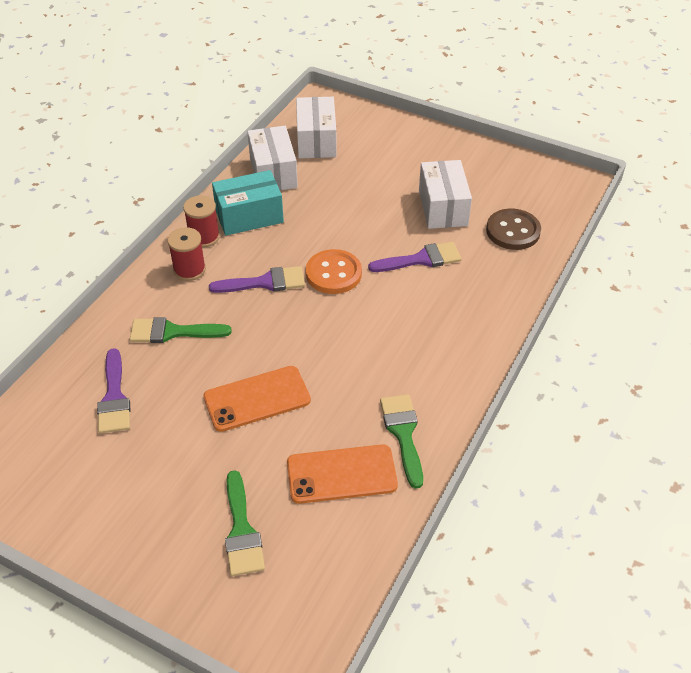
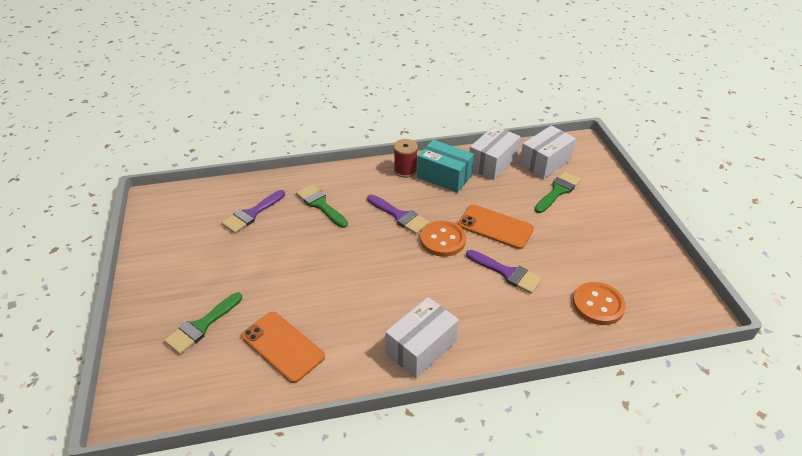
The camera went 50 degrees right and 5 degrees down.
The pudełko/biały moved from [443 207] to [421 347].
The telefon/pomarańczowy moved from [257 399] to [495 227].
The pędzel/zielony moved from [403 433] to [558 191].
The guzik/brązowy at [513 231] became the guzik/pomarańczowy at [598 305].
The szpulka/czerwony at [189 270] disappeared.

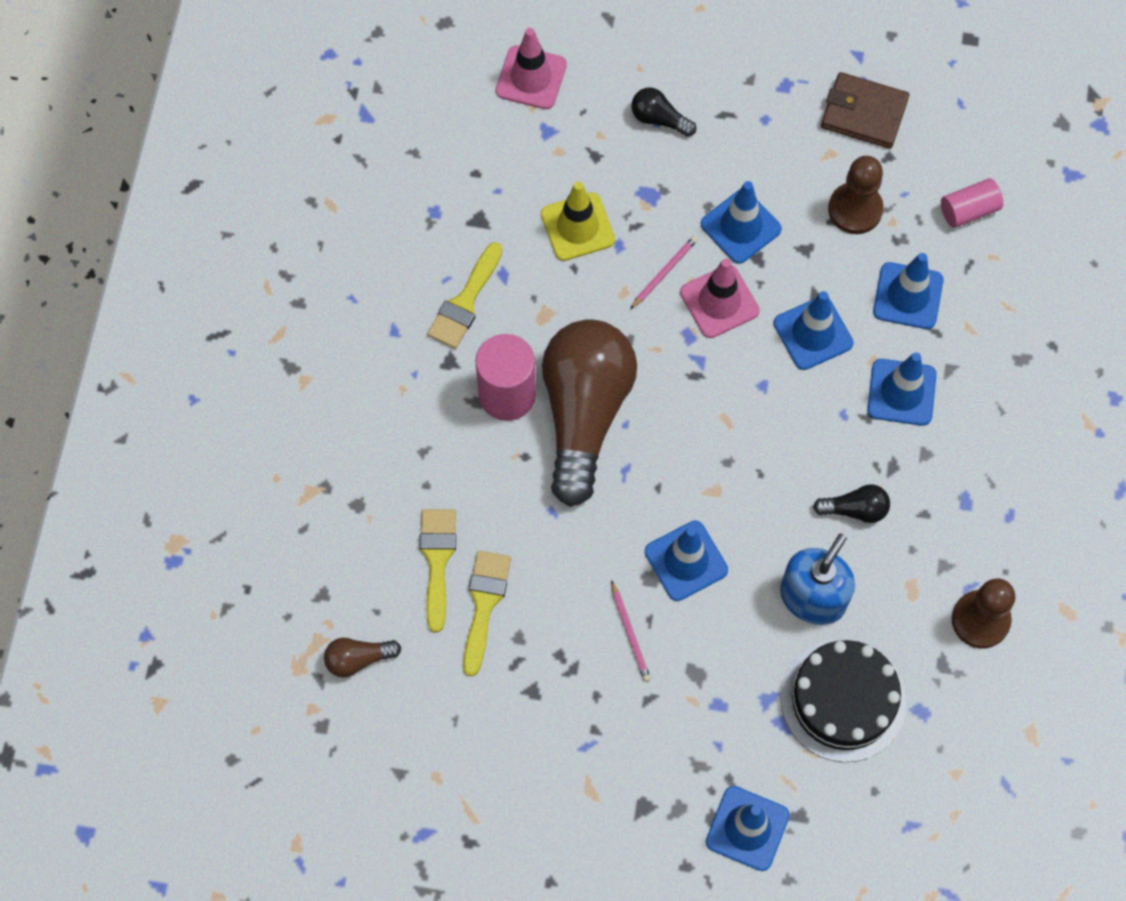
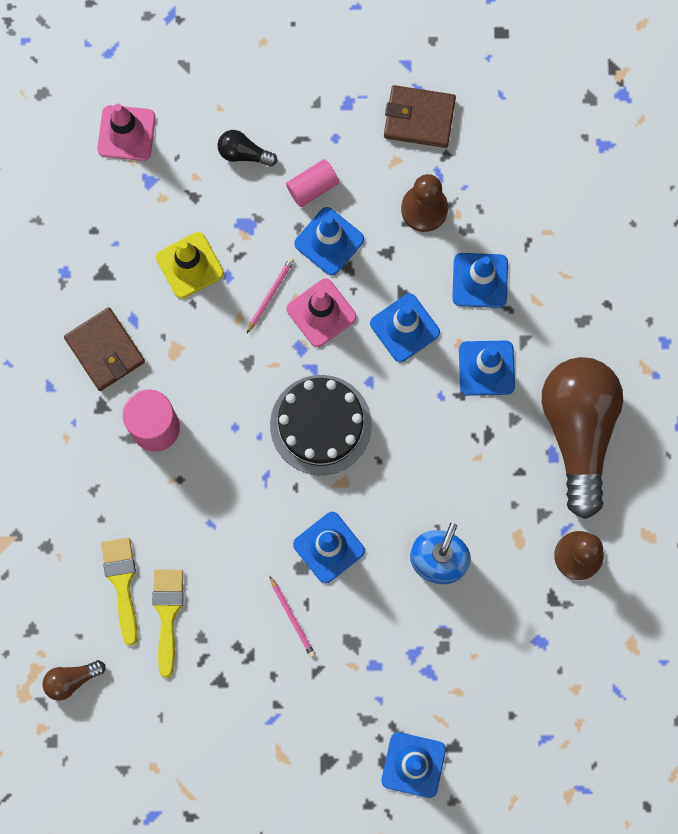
The camera went 10 degrees left and 10 degrees up.
The pędzel/żółty at [465 302] was replaced by the portfel/brązowy at [105 350].
The tort/czarny moved from [843 700] to [320 425].
The walec/różowy moved from [968 210] to [312 187].
The żarówka/brązowy moved from [584 413] to [578 431].
The żarówka/czarny at [855 509] disappeared.

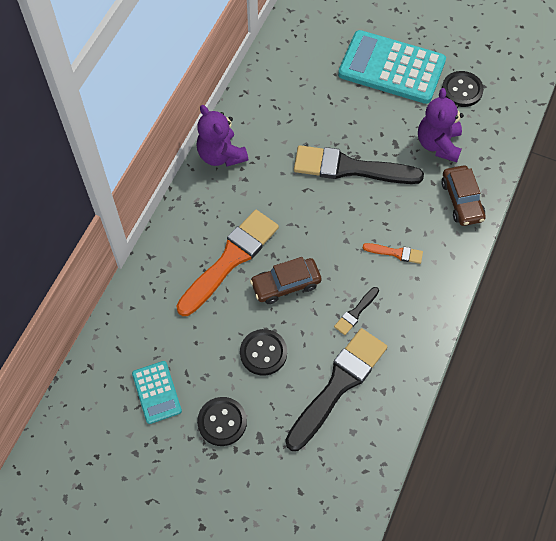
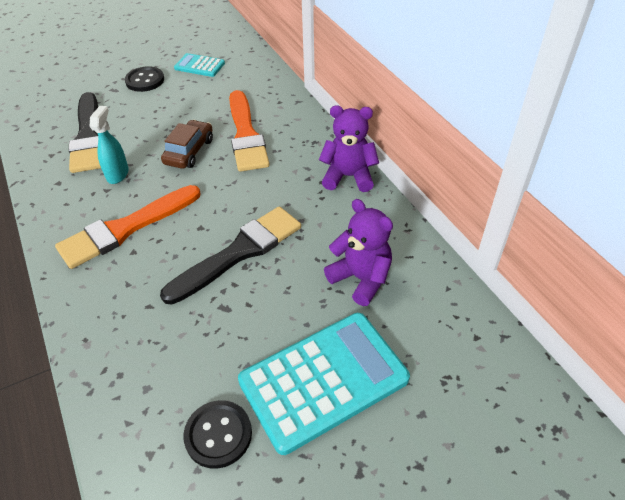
The camera went 130 degrees right and 15 degrees down.
The pędzel/pomarańczowy at [396 253] changed to 2.25 times the size.
The pędzel/czarny at [355 312] was replaced by the spryskiwacz/turkusowy at [118 174].
The miś/fioletowy moved from [438 144] to [361 278].
The guzik/czarny at [263 353] disappeared.
The samochód/brązowy at [462 200] disappeared.

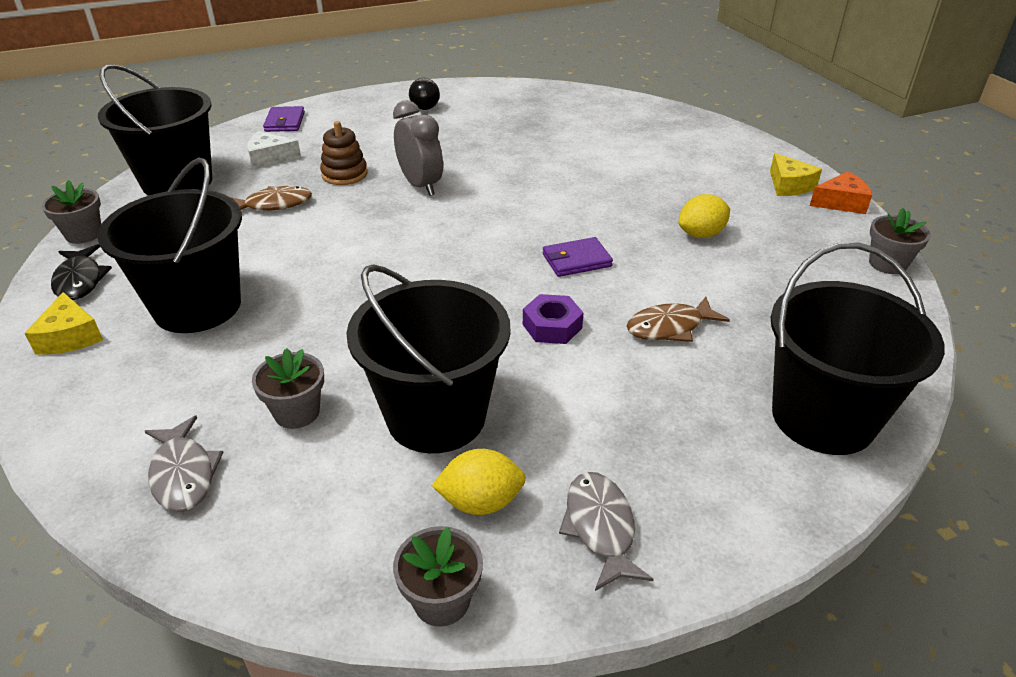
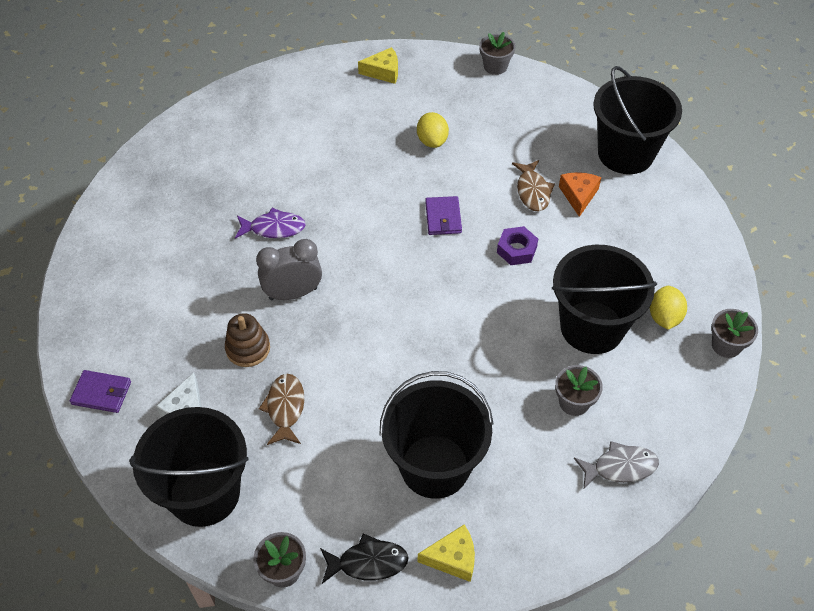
The camera went 75 degrees left and 15 degrees up.
The ryba/fioletowy at [274 228] appeared.
The ser/pomarańczowy moved from [841 202] to [578 195].
The żarówka/czarny at [423 105] disappeared.
The ryba/szary at [600 527] disappeared.

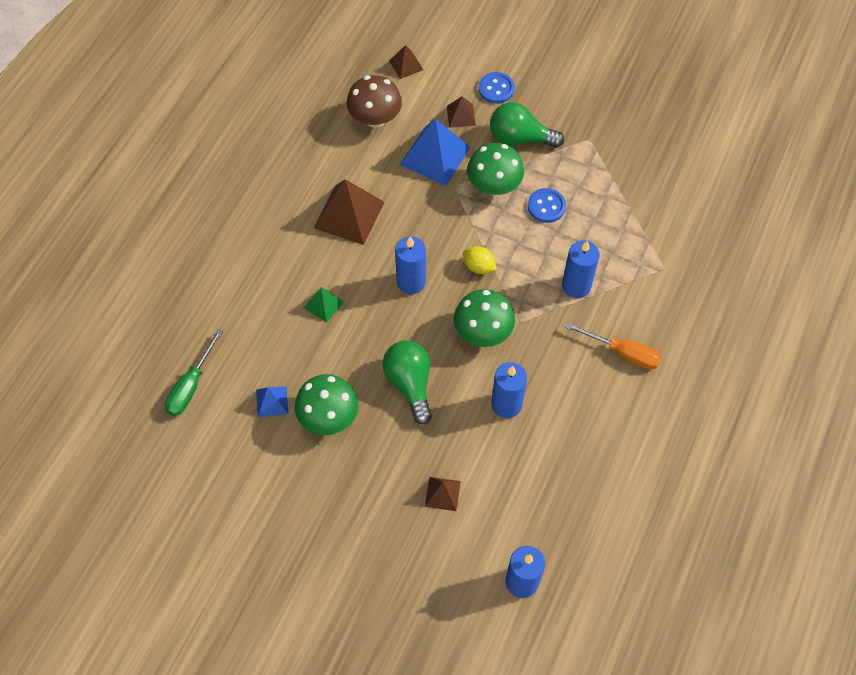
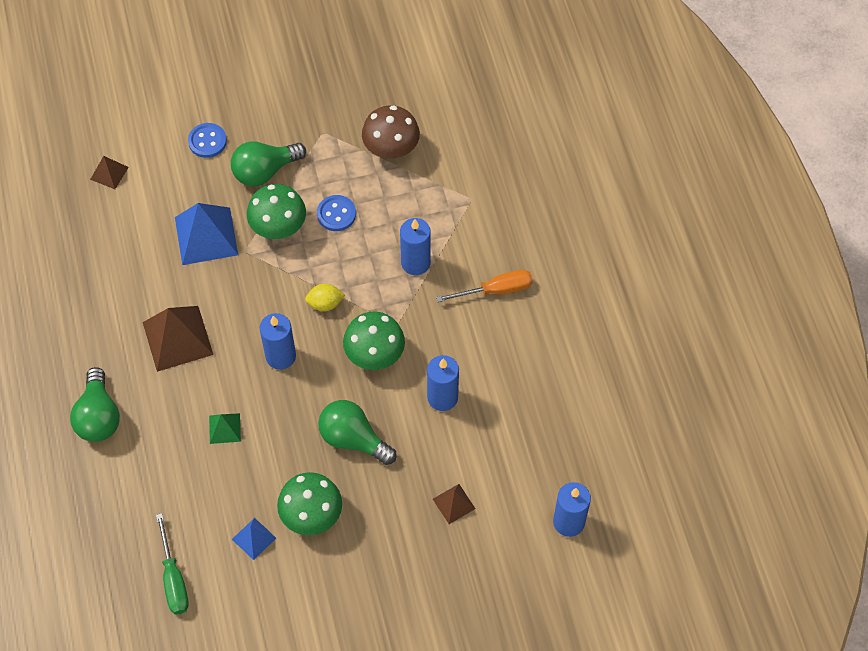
The camera went 40 degrees left and 0 degrees up.
The żarówka/zielony at [98 416] appeared.
The grzyb/brązowy moved from [375 118] to [391 148].
The piramida/brązowy at [461 115] disappeared.

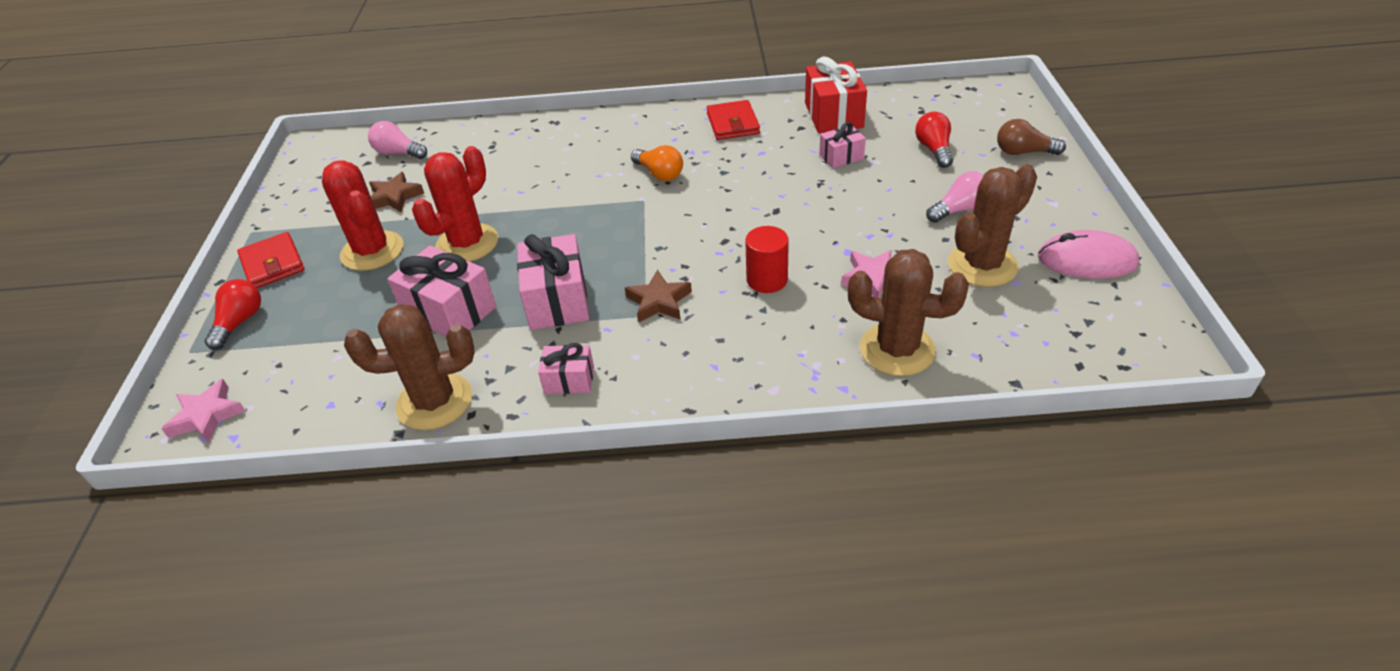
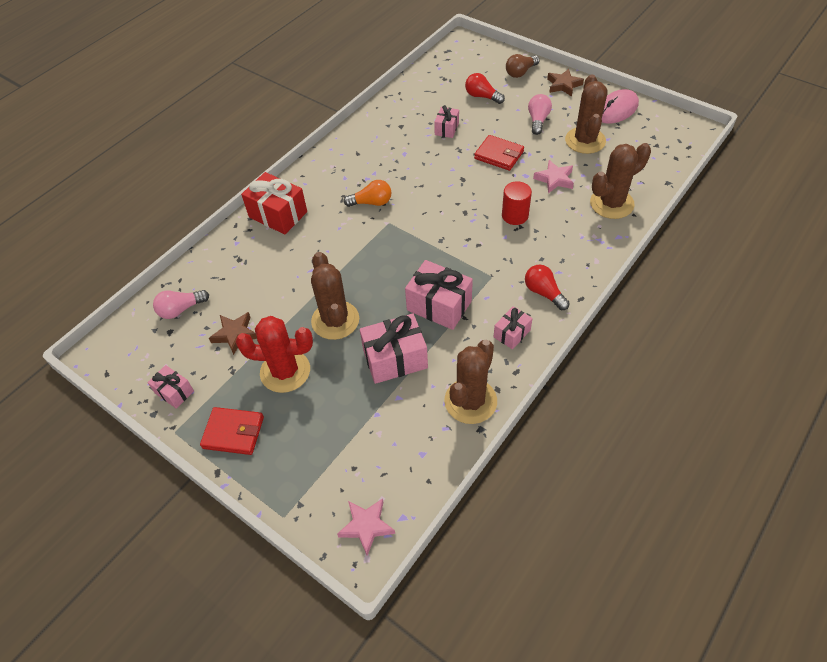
The camera went 50 degrees left and 10 degrees up.
The prezent/różowy at [174 392] appeared.
The prezent/czerwony moved from [833 115] to [278 214].
The kaktus/czerwony at [467 243] became the kaktus/brązowy at [335 320].
The portfel/czerwony moved from [733 124] to [499 155].
The żarówka/czerwony moved from [240 322] to [544 293].
The gwiazda/brązowy moved from [659 301] to [563 85].

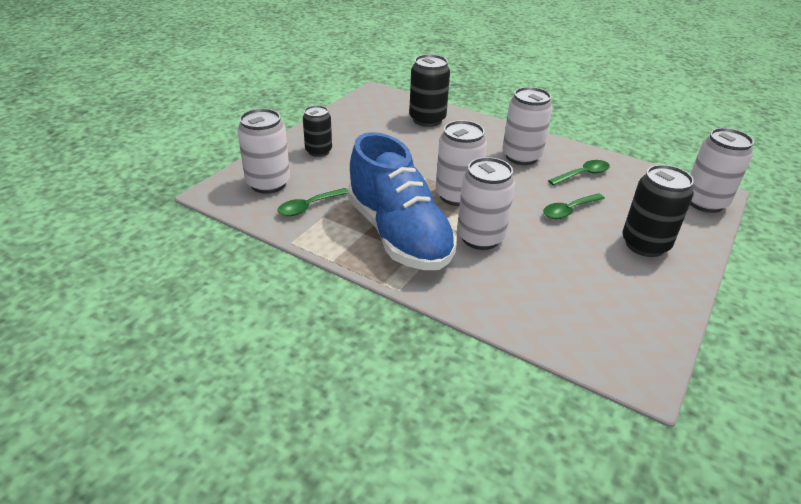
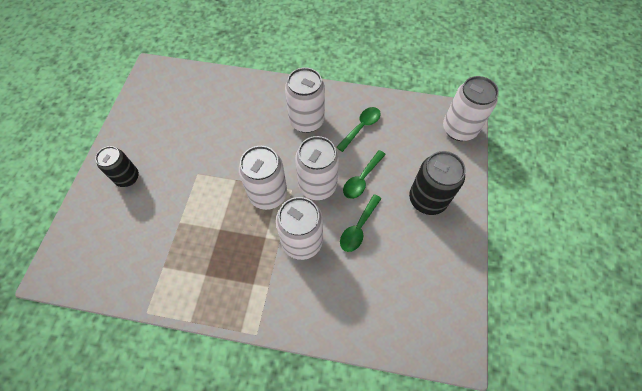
The camera went 20 degrees left and 25 degrees up.
The puszka/biały moved from [268 184] to [317 185].
The łyżka/zielony moved from [309 207] to [358 228].
The but/niebieski at [398 234] disappeared.
The puszka/czarny at [427 119] disappeared.

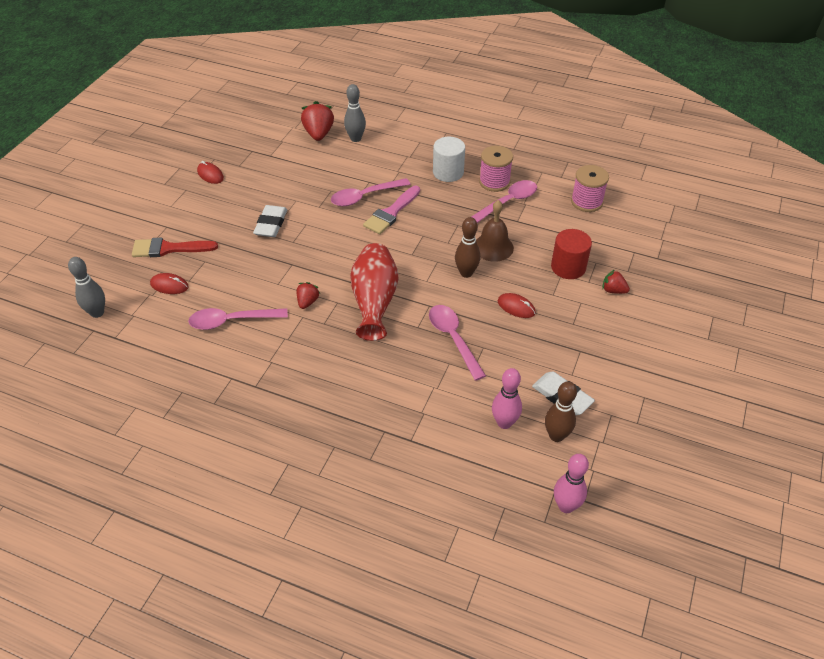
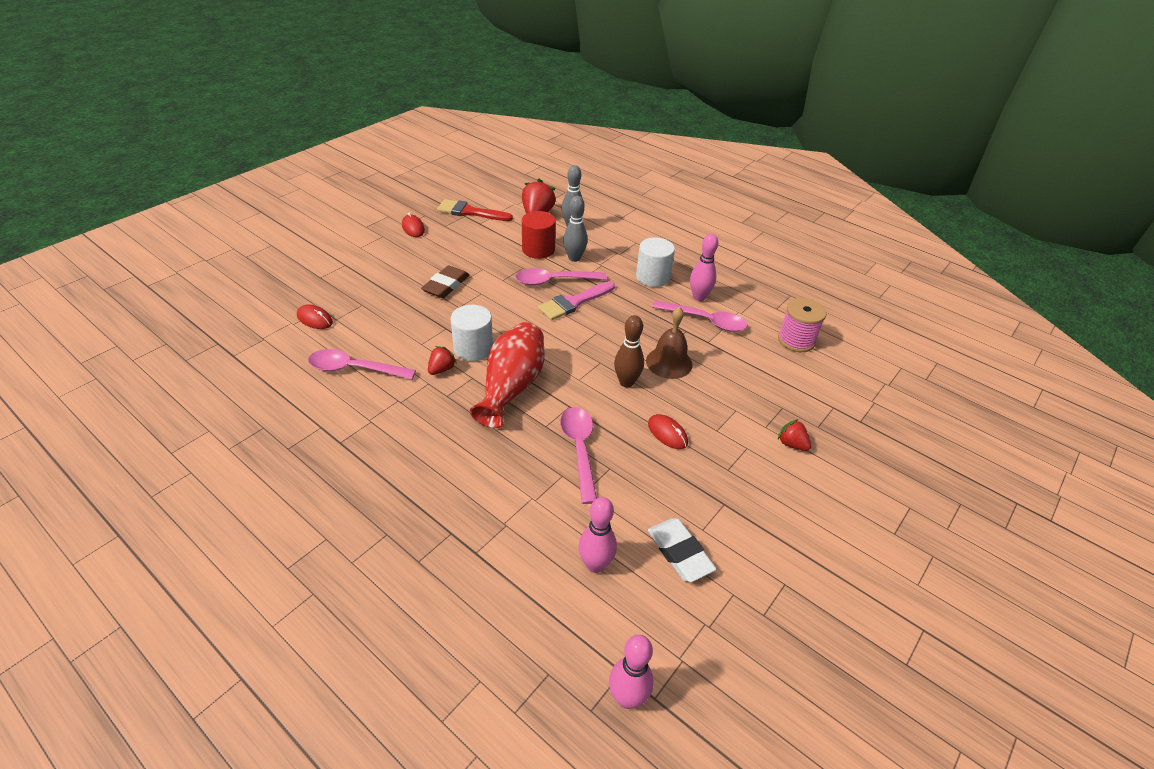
The camera went 15 degrees right and 5 degrees down.
The gumka do mazania/biały at [271 224] became the gumka do mazania/brązowy at [446 285].
The pędzel/czerwony moved from [169 249] to [470 212].
The walec/biały at [473 348] appeared.
The walec/czerwony moved from [568 267] to [538 249].
The kręgiel/szary moved from [97 313] to [574 258].
The łyżka/różowy at [507 202] turned 45 degrees clockwise.
The szpulka/różowy at [494 182] was replaced by the kręgiel/różowy at [699 297].
The kręgiel/brązowy at [556 436] disappeared.

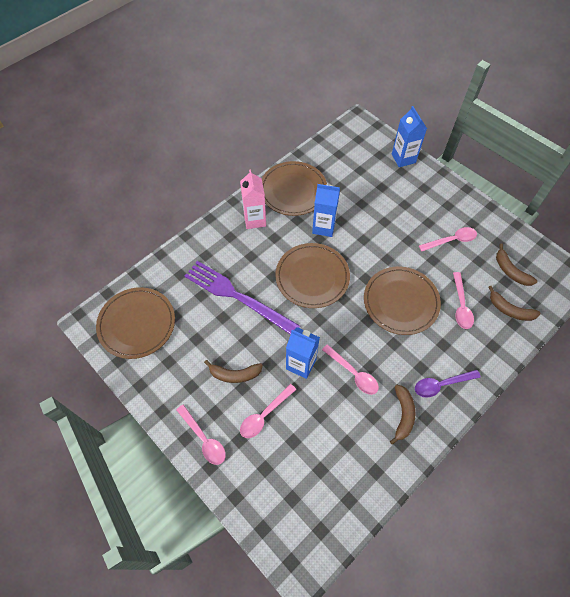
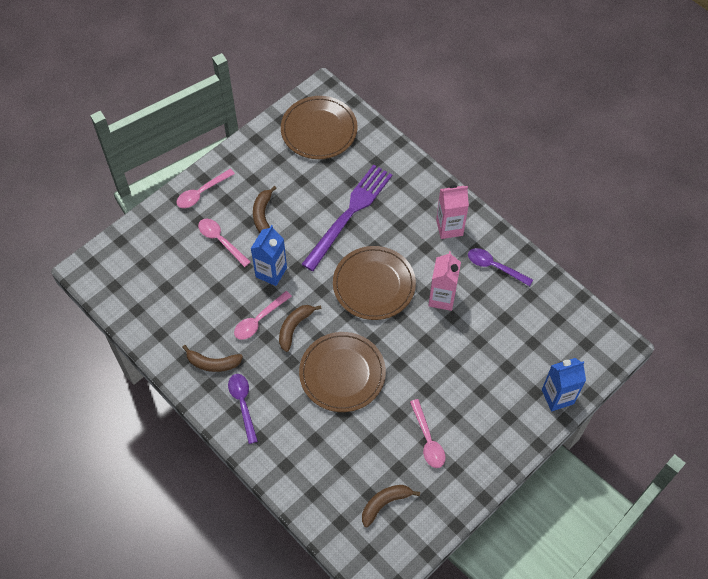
The camera went 90 degrees right and 0 degrees up.
The banan/brązowy moved from [510 310] to [294 327].
The karton mleka/niebieski at [323 227] became the karton mleka/różowy at [442 298].
The talerz/brązowy at [293 190] was replaced by the łyżka/fioletowy at [494 267].
The łyżka/różowy at [461 305] disappeared.

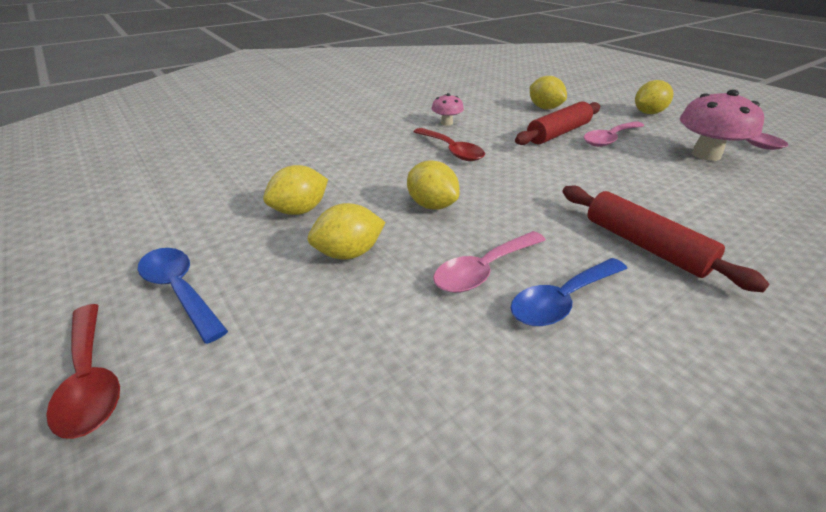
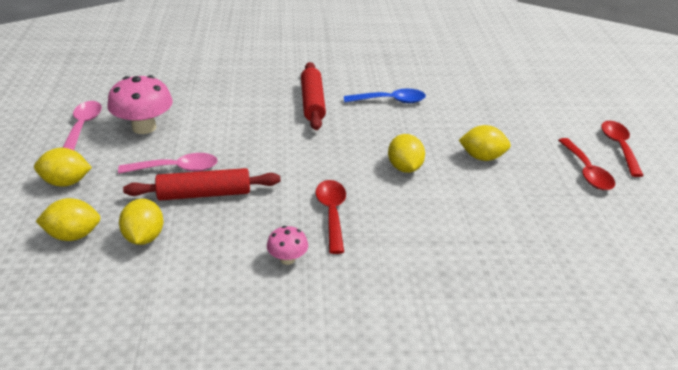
The camera went 150 degrees left and 0 degrees up.
The cytryna/żółty moved from [300 210] to [73 235].
The łyżka/niebieski at [180 290] became the łyżka/czerwony at [586 171].
The łyżka/różowy at [484 270] disappeared.

